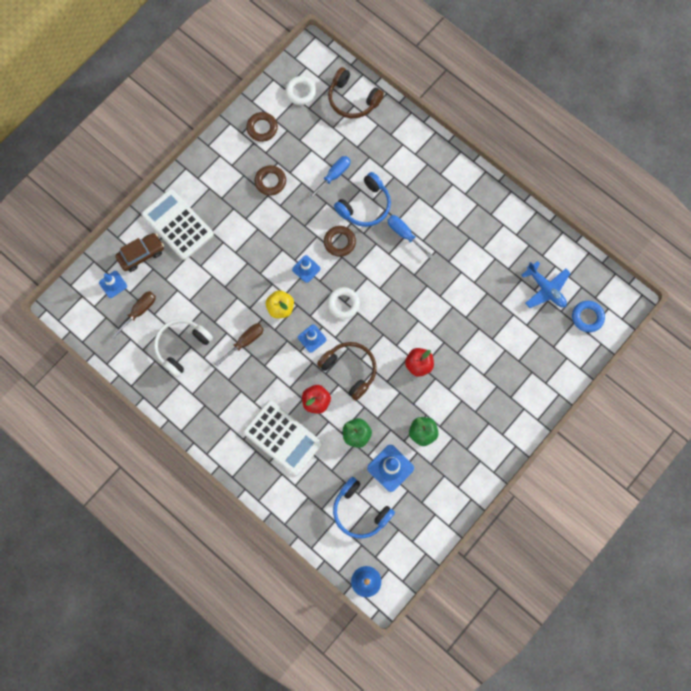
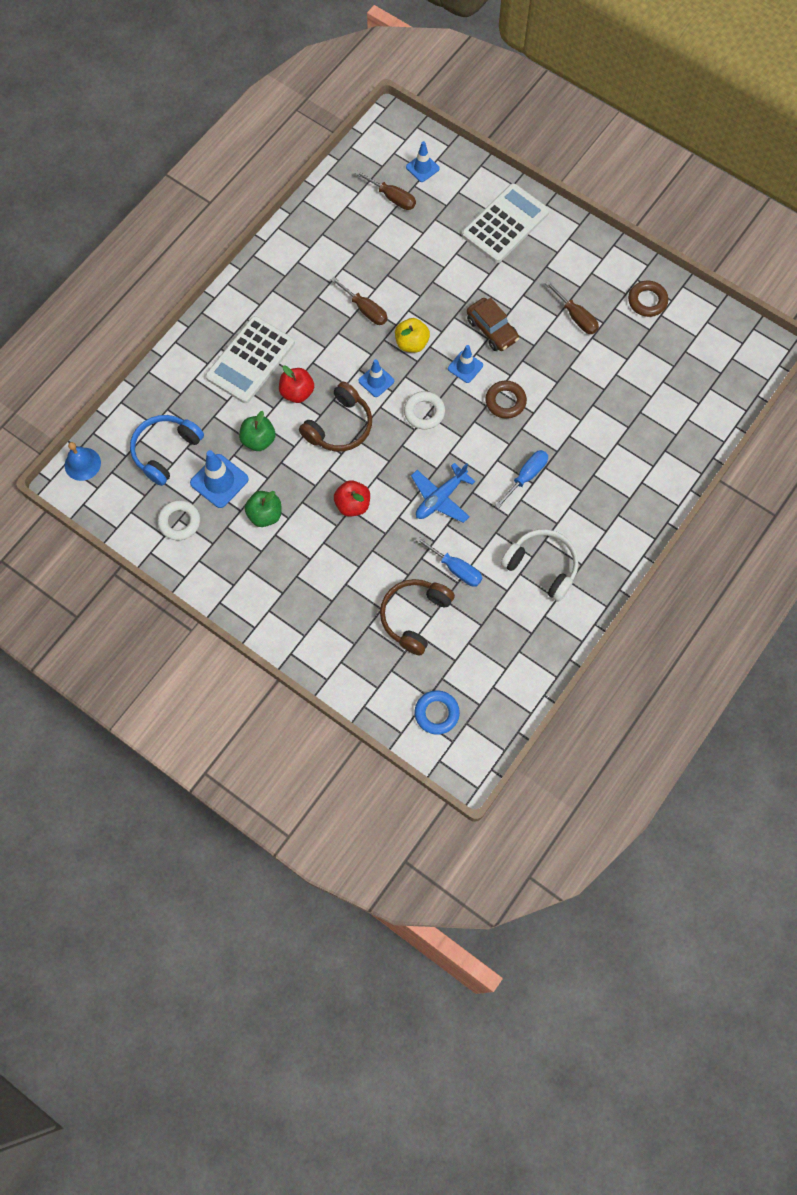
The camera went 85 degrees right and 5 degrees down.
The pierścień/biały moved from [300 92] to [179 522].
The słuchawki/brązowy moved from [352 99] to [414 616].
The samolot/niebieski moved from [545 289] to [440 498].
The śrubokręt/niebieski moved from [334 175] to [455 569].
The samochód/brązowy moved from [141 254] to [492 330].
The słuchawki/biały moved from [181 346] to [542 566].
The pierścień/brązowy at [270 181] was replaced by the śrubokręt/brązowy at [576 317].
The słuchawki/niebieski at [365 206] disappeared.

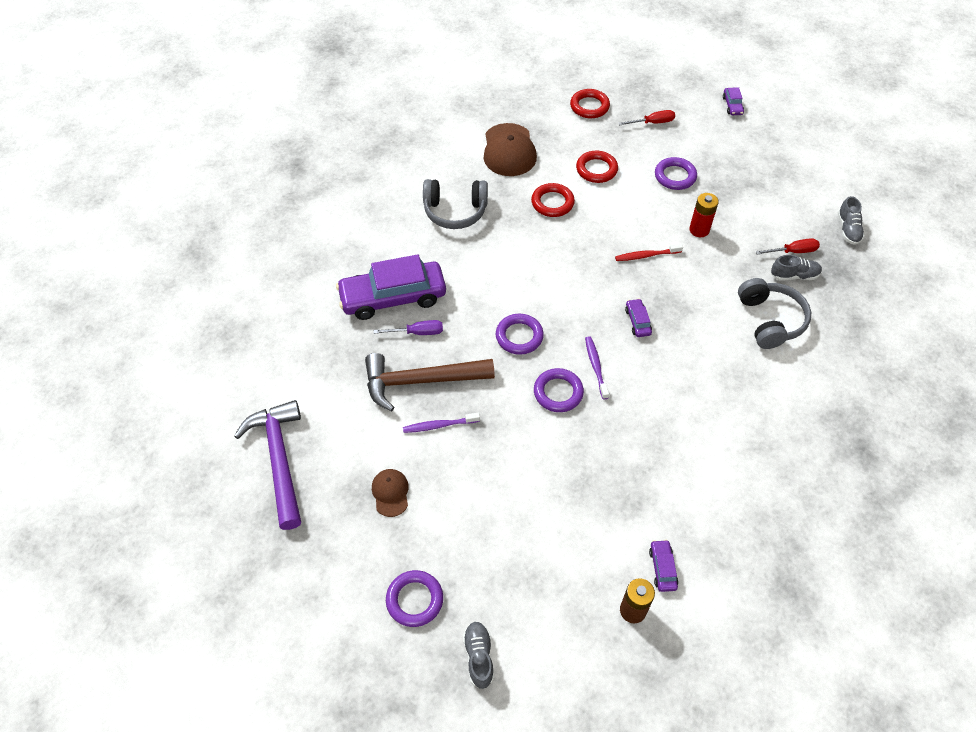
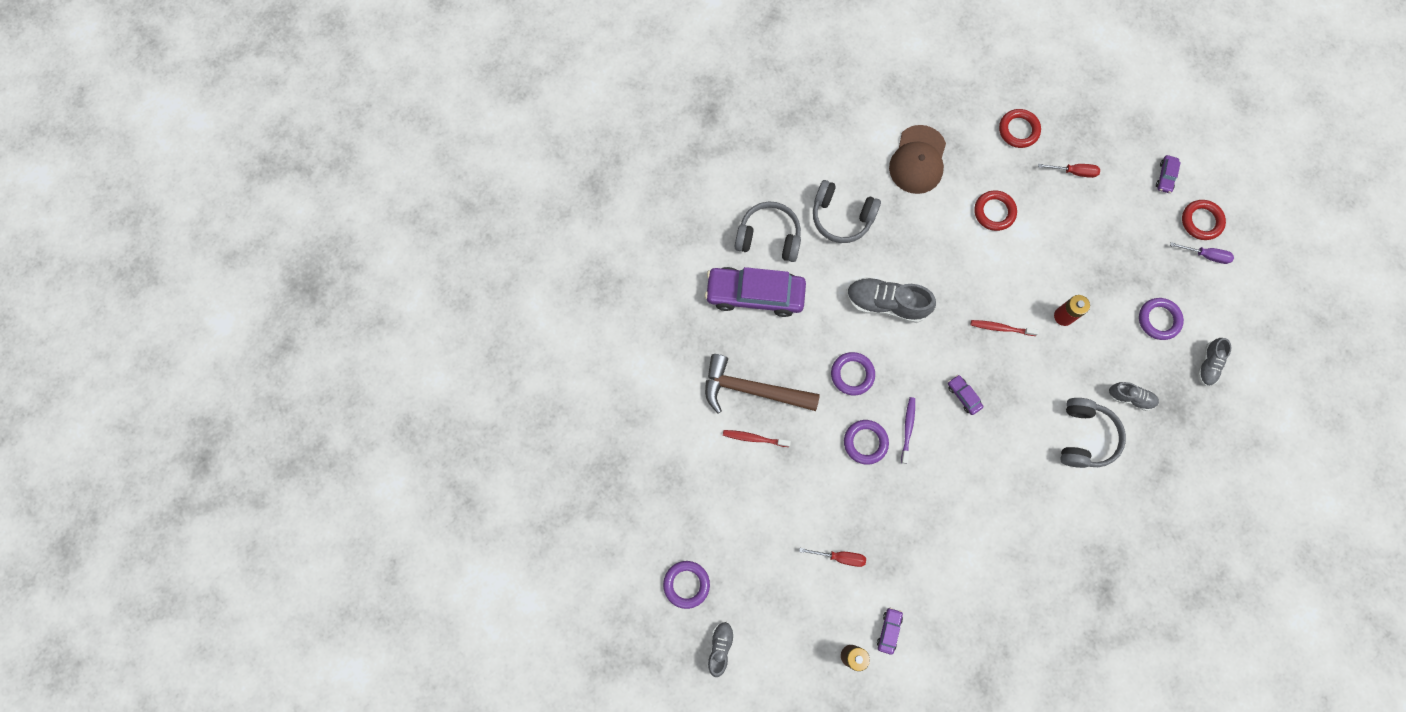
The camera went 20 degrees right and 20 degrees up.
The szczoteczka do zębów/fioletowy at [439 425] became the szczoteczka do zębów/czerwony at [754 438].
The słuchawki/szary at [768 237] appeared.
The śrubokręt/czerwony moved from [793 251] to [840 557].
The but/szary at [886 303] appeared.
The samochód/fioletowy at [637 321] turned 45 degrees counterclockwise.
The pierścień/fioletowy moved from [675 176] to [1159 320].
The śrubokręt/fioletowy moved from [417 332] to [1205 255].
The pierścień/czerwony moved from [552 203] to [1201 221].
The młotek/fioletowy at [279 459] disappeared.
The czapka/brązowy at [390 493] disappeared.

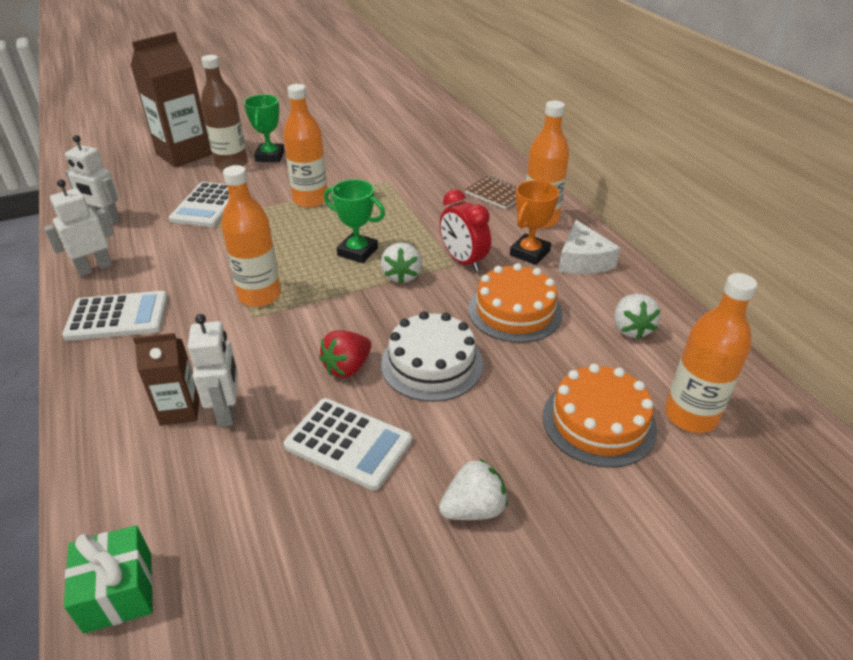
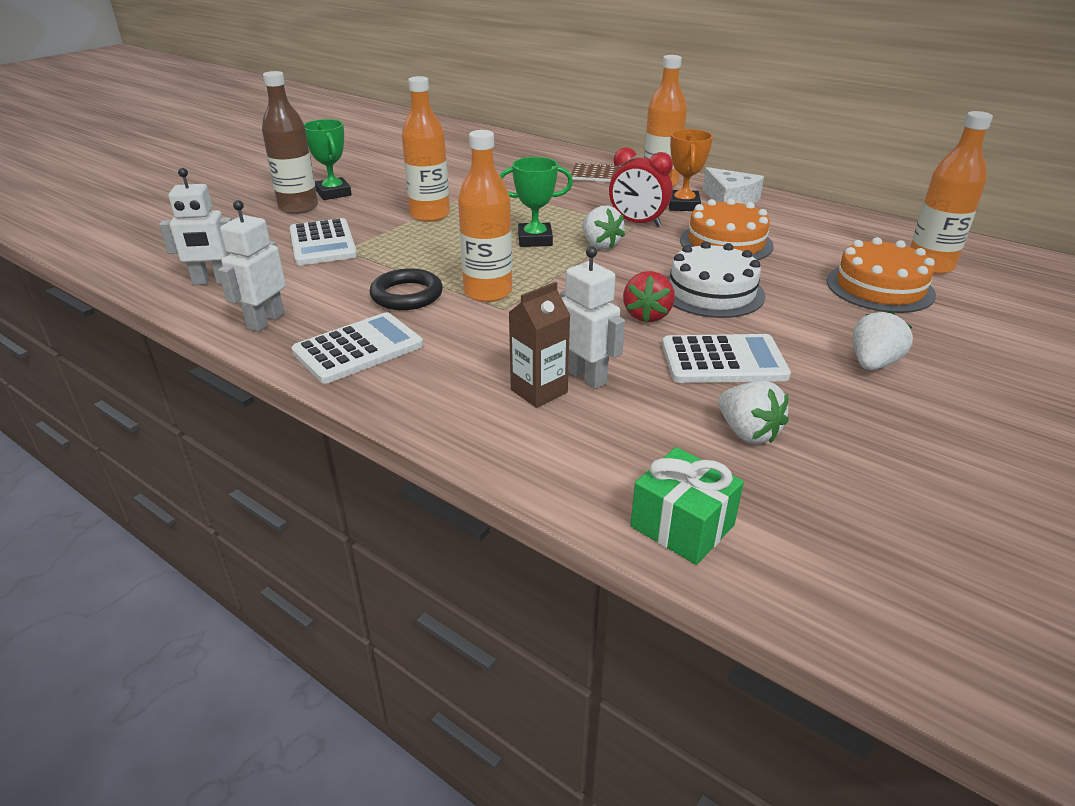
The camera went 30 degrees left and 5 degrees down.
The pierścień/czarny at [407 295] appeared.
The truskawka/biały moved from [631 329] to [747 432].
The karton mleka/brązowy at [184 154] disappeared.

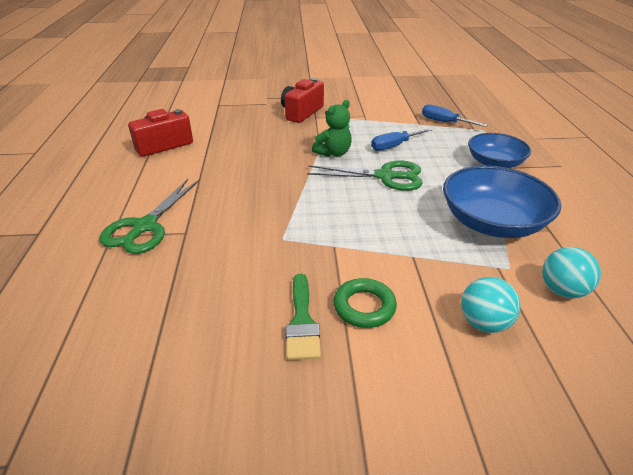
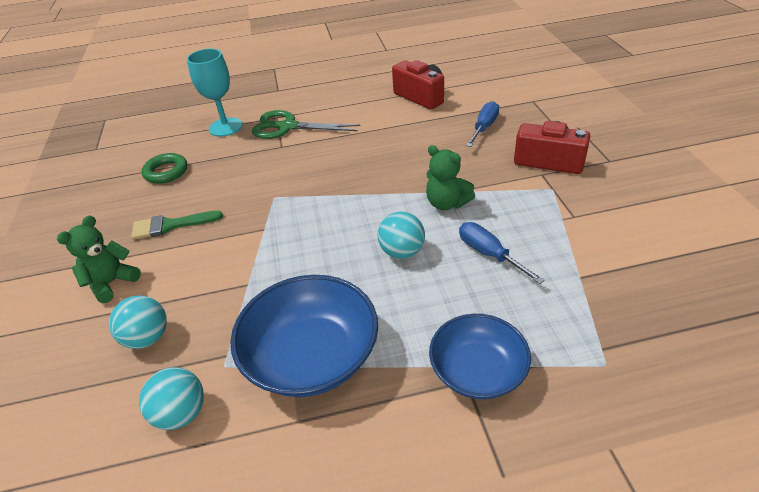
The camera went 85 degrees right and 5 degrees up.
The miś/zielony at [111 283] appeared.
The pierścień/zielony moved from [364 306] to [166 172].
The kielich/turkusowy at [225 127] appeared.
The nożyczki/zielony at [385 176] was replaced by the piłka/turkusowy at [402 252].
The śrubokręt/niebieski moved from [444 122] to [484 127].

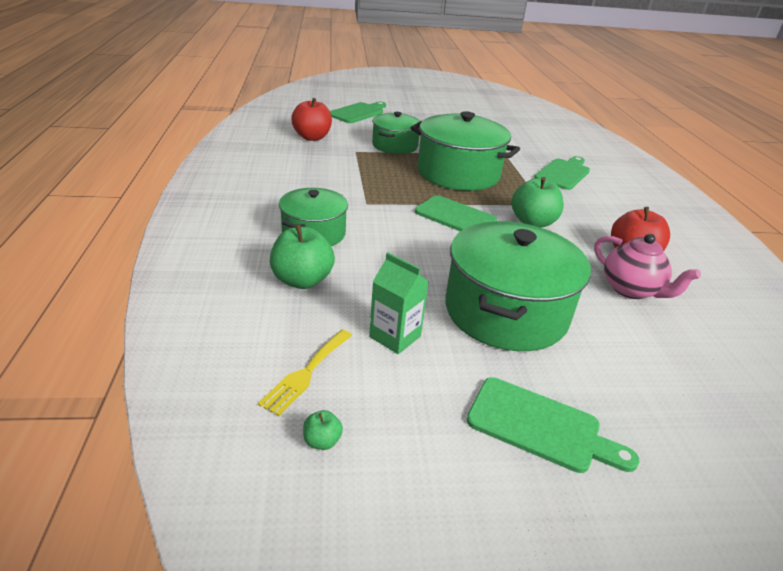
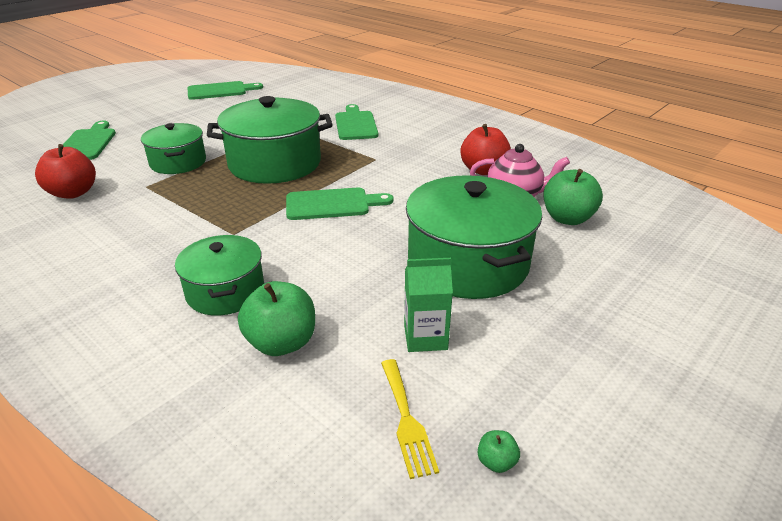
The camera went 40 degrees left and 0 degrees up.
The deska do krojenia/zielony moved from [540 426] to [220 91].
The jabłko/zielony moved from [532 222] to [567 218].

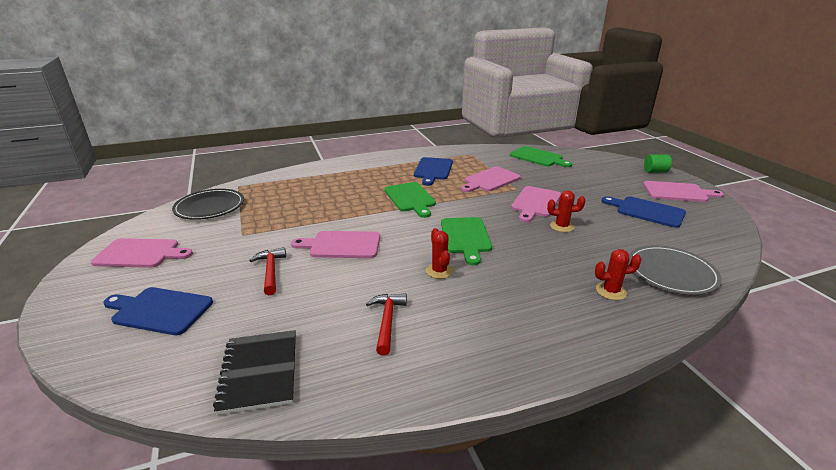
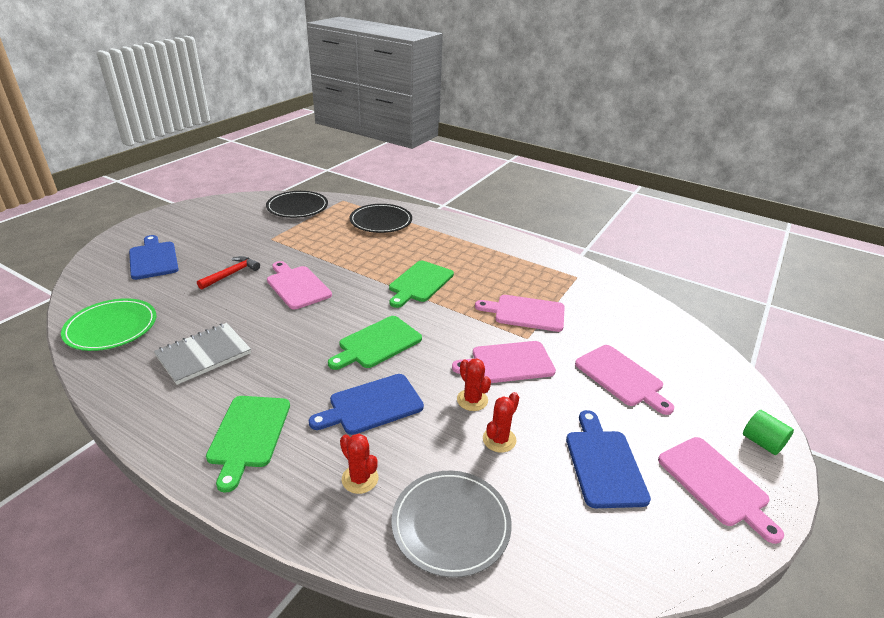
The camera went 50 degrees right and 5 degrees up.
The zeszyt/czarny at [260 372] was replaced by the talerz/zielony at [111 327].
The młotek/czerwony at [387 321] was replaced by the zeszyt/szary at [203 355].
The deska do krojenia/zielony moved from [538 157] to [248 434].
The deska do krojenia/niebieski moved from [433 170] to [372 405].
The talerz/czarny at [381 221] appeared.
The kaktus/czerwony moved from [439 271] to [499 439].
The deska do krojenia/różowy moved from [140 253] to [621 377].

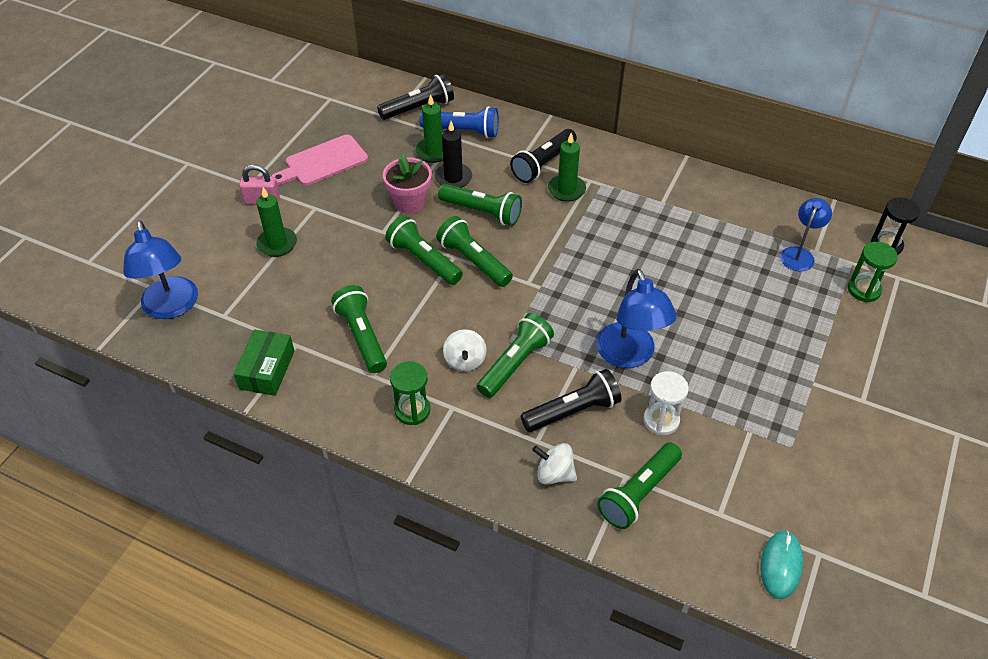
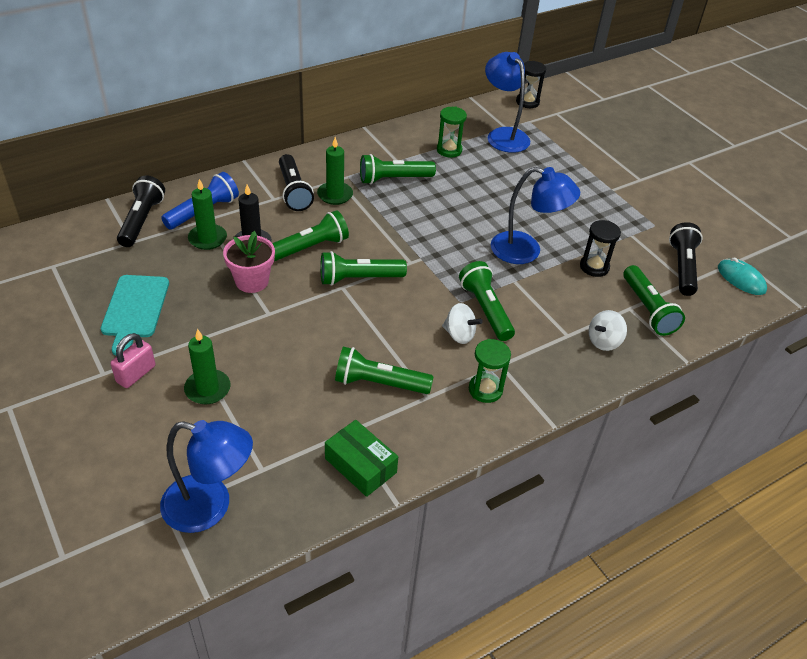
The camera went 60 degrees left and 5 degrees down.
The deska do krojenia/różowy at [323 162] became the deska do krojenia/turkusowy at [135 309].
The latarka/zielony moved from [423 260] to [394 179].
The klepsydra/zielony moved from [863 290] to [449 150].
The lampka/niebieski at [799 254] changed to 1.61 times the size.
The klepsydra/biały at [661 420] became the klepsydra/czarny at [594 267].
The latarka/czarny moved from [572 411] to [682 267].

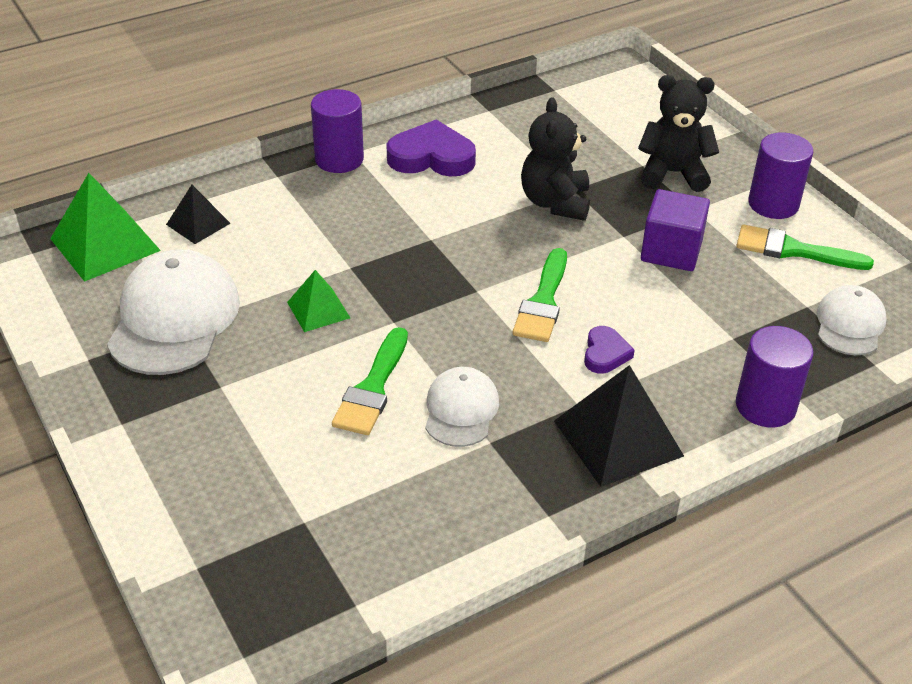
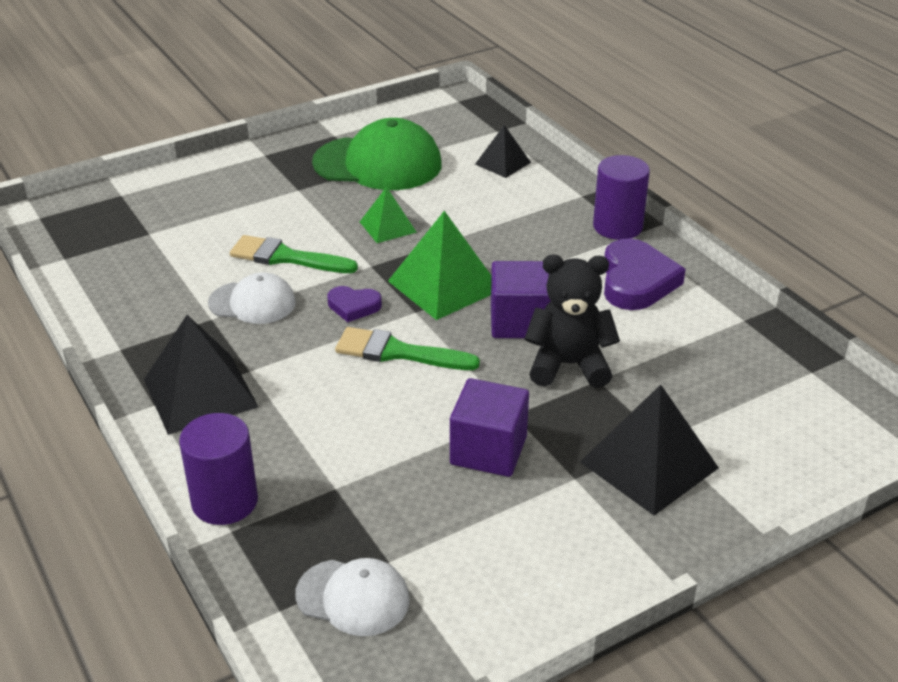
The camera went 90 degrees right and 5 degrees down.
The czapka/biały at [174 319] became the czapka/zielony at [378 164].
The serce/fioletowy moved from [605 353] to [353 306].
The piramida/zielony moved from [105 244] to [444 285].
The sześcian/fioletowy at [519 322] appeared.
The miś/czarny at [673 173] was replaced by the piramida/czarny at [649 464].
The pędzel/zielony at [793 250] disappeared.
The walec/fioletowy at [773 204] disappeared.

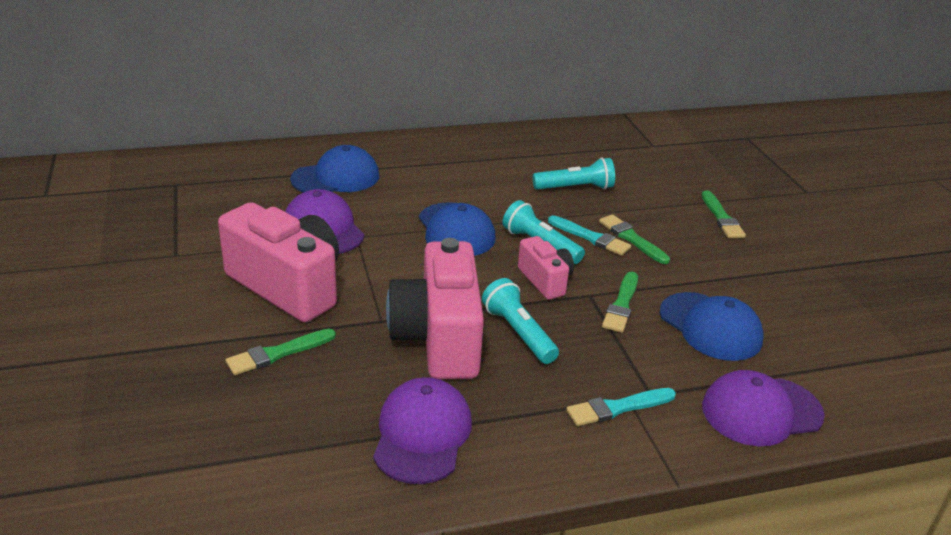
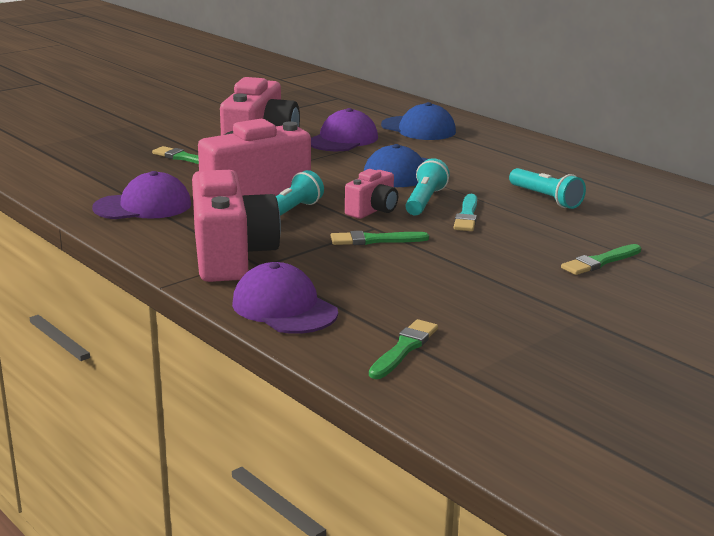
The camera went 65 degrees right and 10 degrees down.
The pędzel/turkusowy at [617 408] was replaced by the aparat fotograficzny/różowy at [231 256].
The pędzel/zielony moved from [632 239] to [404 348].
The czapka/niebieski at [710 327] disappeared.

